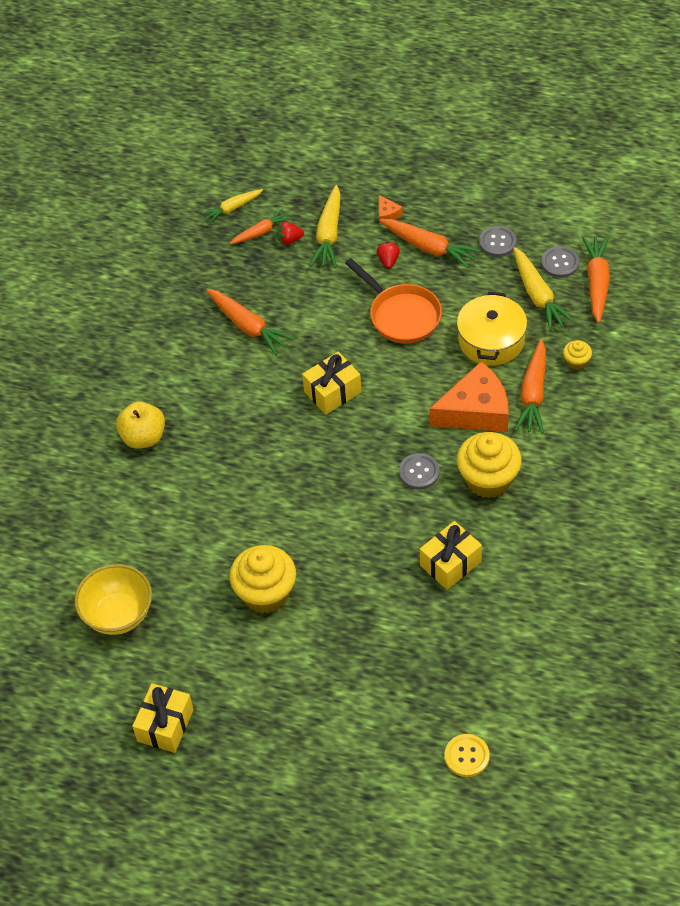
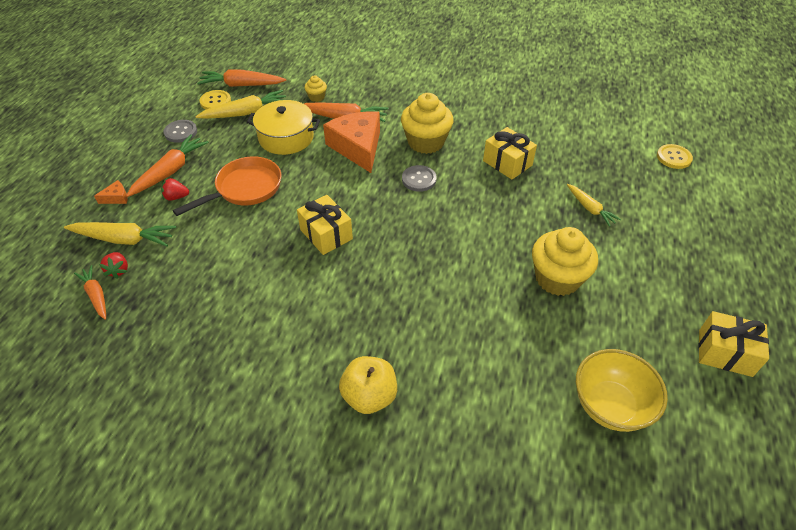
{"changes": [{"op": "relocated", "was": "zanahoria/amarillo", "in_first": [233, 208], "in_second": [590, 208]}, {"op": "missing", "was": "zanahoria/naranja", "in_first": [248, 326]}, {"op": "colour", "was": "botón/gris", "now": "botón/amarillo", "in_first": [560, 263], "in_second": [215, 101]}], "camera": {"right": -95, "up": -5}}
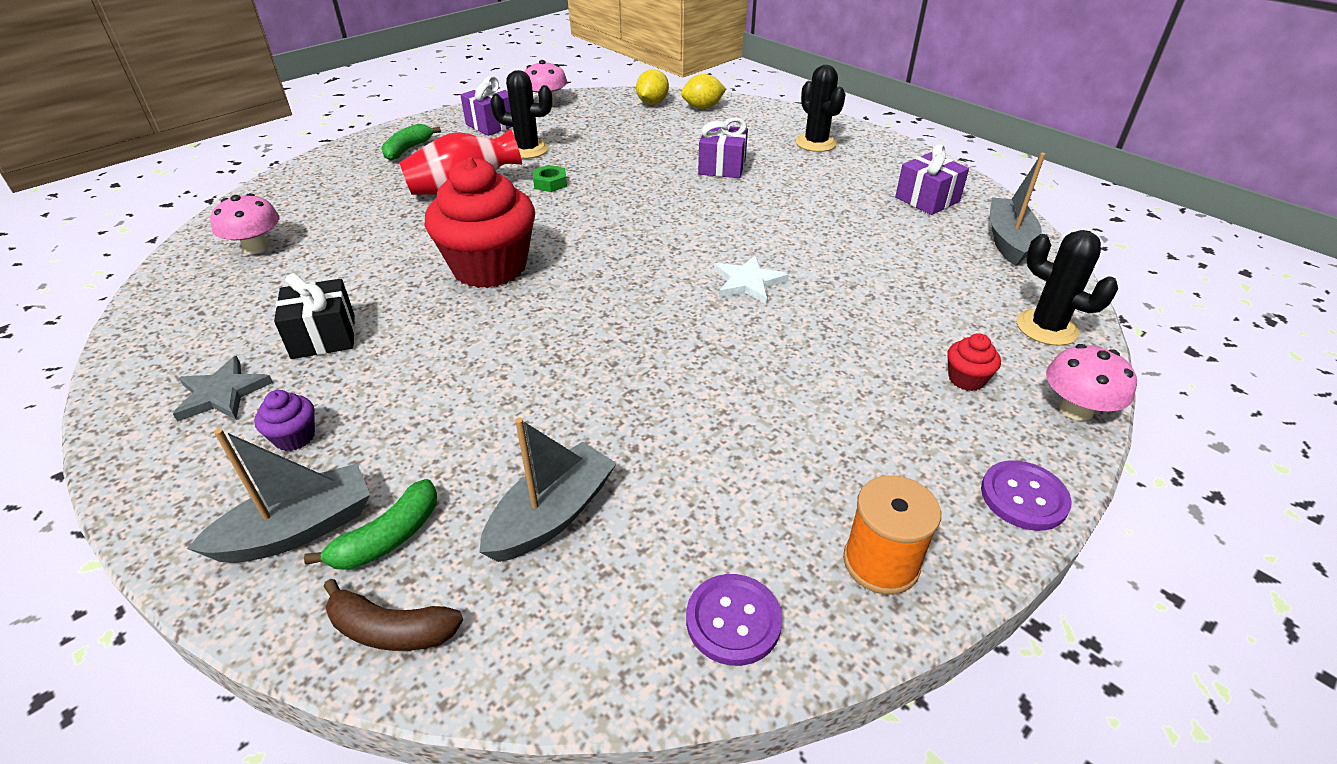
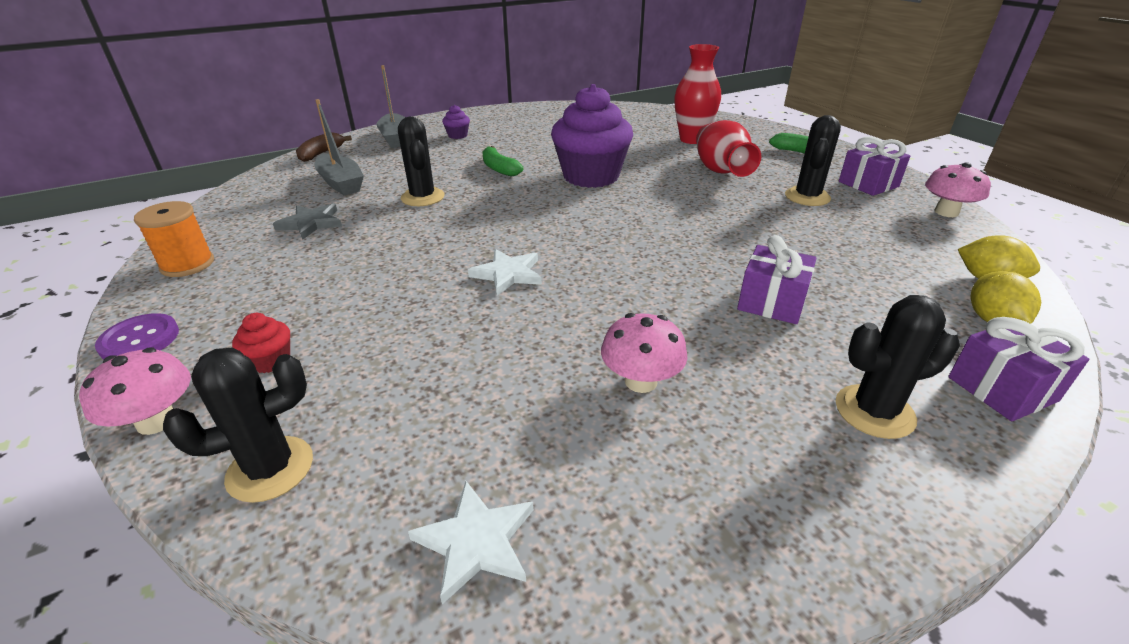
{"changes": [{"op": "relocated", "was": "estrella/gris", "in_first": [222, 393], "in_second": [311, 223]}, {"op": "relocated", "was": "seta/rosa", "in_first": [256, 247], "in_second": [641, 381]}, {"op": "missing", "was": "regalo/negro", "in_first": [323, 336]}, {"op": "relocated", "was": "plátano/verde", "in_first": [388, 538], "in_second": [499, 169]}, {"op": "colour", "was": "magdalena/rojo", "now": "magdalena/morado", "in_first": [489, 267], "in_second": [591, 176]}, {"op": "missing", "was": "tuerca/verde", "in_first": [550, 183]}, {"op": "missing", "was": "botón/morado", "in_first": [733, 620]}, {"op": "relocated", "was": "regalo/morado", "in_first": [927, 199], "in_second": [1002, 389]}, {"op": "exchanged", "was": "barco/gris", "now": "estrella/blanco", "in_first": [1008, 240], "in_second": [476, 542]}, {"op": "appeared", "now": "cactus/negro", "in_second": [423, 197]}, {"op": "appeared", "now": "florero/rojo", "in_second": [692, 139]}], "camera": {"right": 105, "up": -5}}
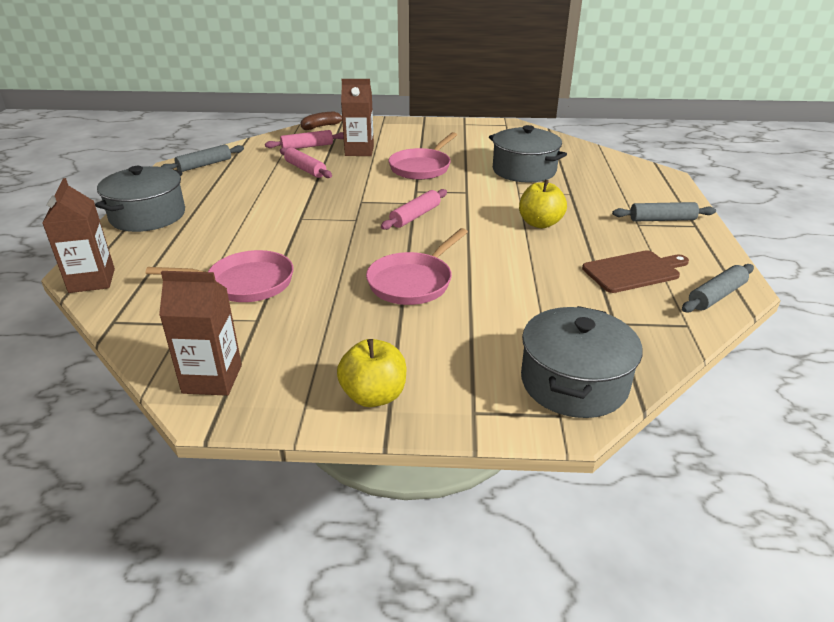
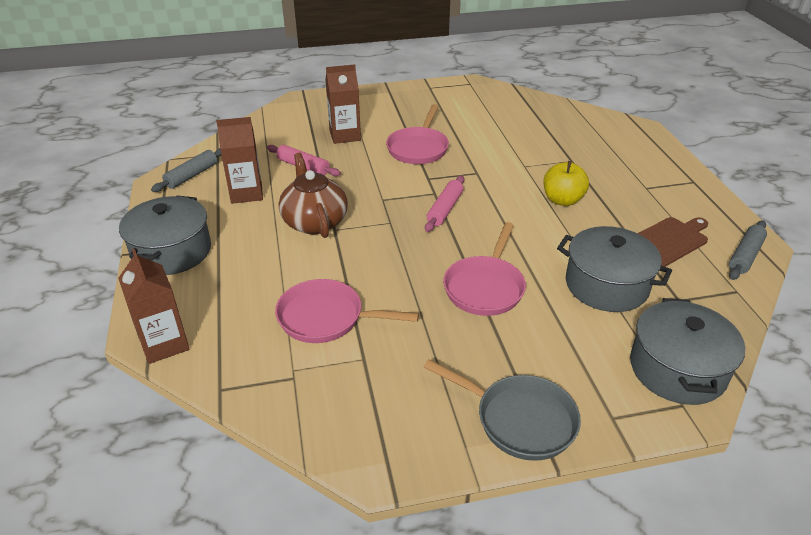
{"changes": [{"op": "spun", "was": "sartén/rosa", "in_first": [245, 283], "in_second": [326, 318], "clockwise": -150}, {"op": "relocated", "was": "cartón de leche/marrón", "in_first": [212, 379], "in_second": [246, 193]}, {"op": "missing", "was": "rodillo/rosa", "in_first": [307, 146]}, {"op": "missing", "was": "plátano/marrón", "in_first": [321, 126]}, {"op": "exchanged", "was": "manzana/amarillo", "now": "sartén/gris", "in_first": [374, 396], "in_second": [519, 420]}, {"op": "relocated", "was": "olla/gris", "in_first": [524, 170], "in_second": [606, 285]}, {"op": "missing", "was": "rodillo/gris", "in_first": [662, 219]}, {"op": "appeared", "now": "tetera/marrón", "in_second": [314, 222]}], "camera": {"right": -15, "up": 5}}
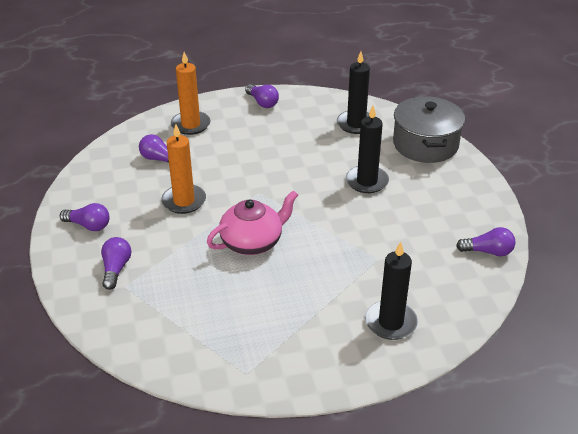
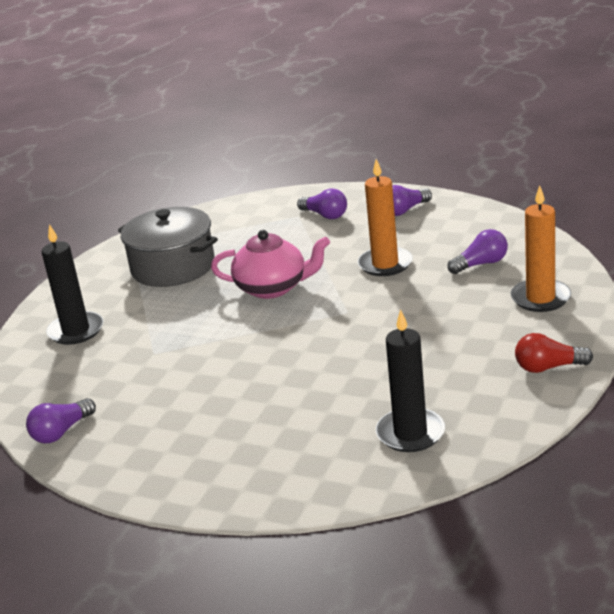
{"changes": [{"op": "spun", "was": "tetera/rosa", "in_first": [252, 242], "in_second": [273, 288], "clockwise": -90}, {"op": "colour", "was": "bombilla/morado", "now": "bombilla/rojo", "in_first": [262, 102], "in_second": [548, 367]}, {"op": "missing", "was": "vela/negro", "in_first": [367, 181]}, {"op": "relocated", "was": "olla/gris", "in_first": [425, 144], "in_second": [173, 267]}], "camera": {"right": 130, "up": -10}}
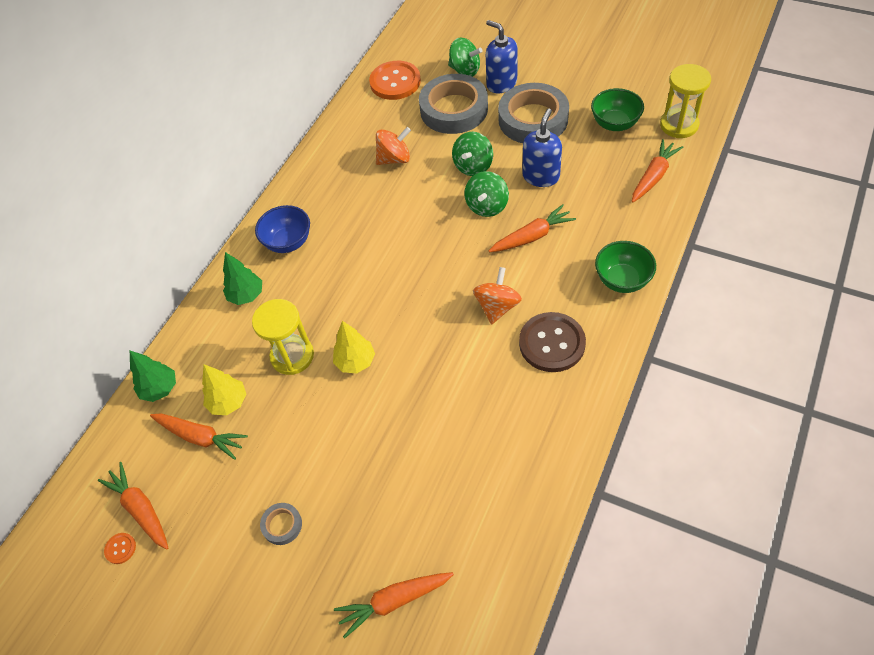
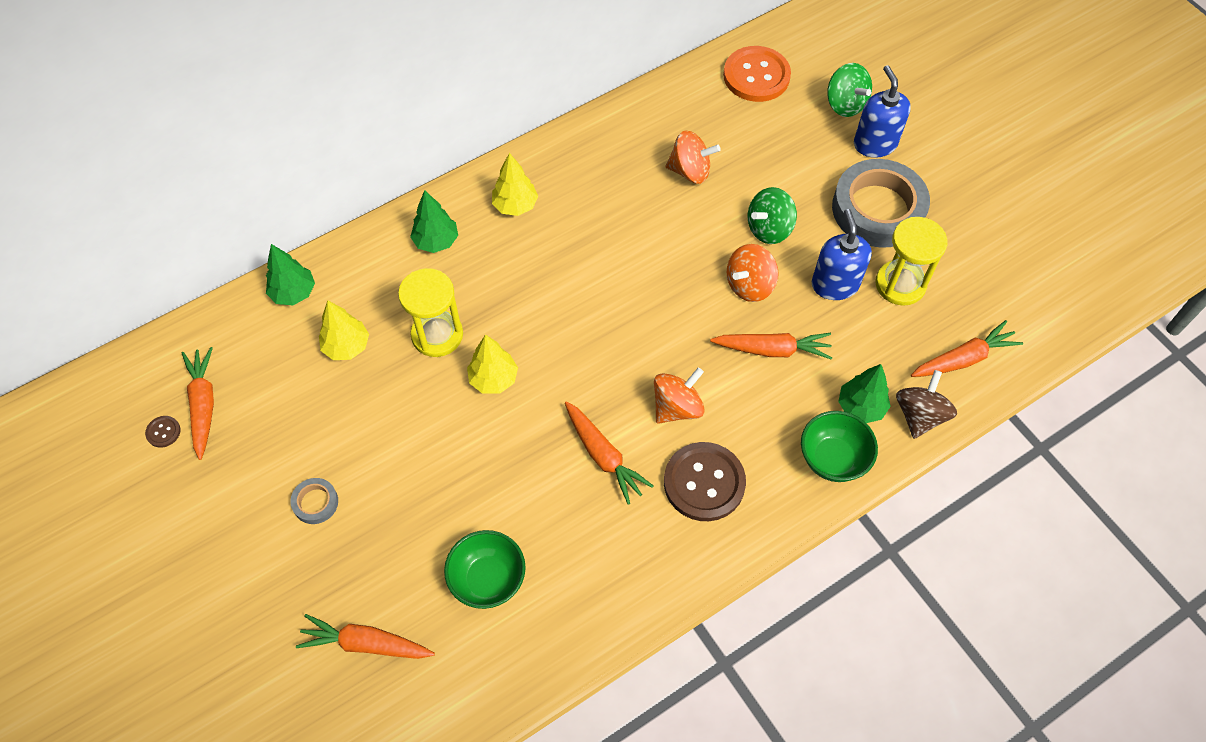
{"changes": [{"op": "colour", "was": "botón/naranja", "now": "botón/marrón", "in_first": [120, 548], "in_second": [163, 432]}, {"op": "relocated", "was": "zanahoria/naranja", "in_first": [200, 437], "in_second": [603, 456]}, {"op": "exchanged", "was": "cuenco/azul", "now": "árbol/amarillo", "in_first": [288, 242], "in_second": [515, 206]}, {"op": "missing", "was": "cinta adhesiva/gris", "in_first": [454, 109]}, {"op": "colour", "was": "peonza/verde", "now": "peonza/naranja", "in_first": [487, 206], "in_second": [749, 285]}, {"op": "spun", "was": "dispensador de jabón/azul", "in_first": [541, 176], "in_second": [835, 284], "clockwise": -60}, {"op": "relocated", "was": "cuenco/verde", "in_first": [615, 124], "in_second": [488, 579]}, {"op": "relocated", "was": "reloj de arena/amarillo", "in_first": [679, 125], "in_second": [900, 284]}, {"op": "appeared", "now": "árbol/verde", "in_second": [861, 407]}, {"op": "appeared", "now": "peonza/marrón", "in_second": [919, 415]}], "camera": {"right": 25, "up": 5}}
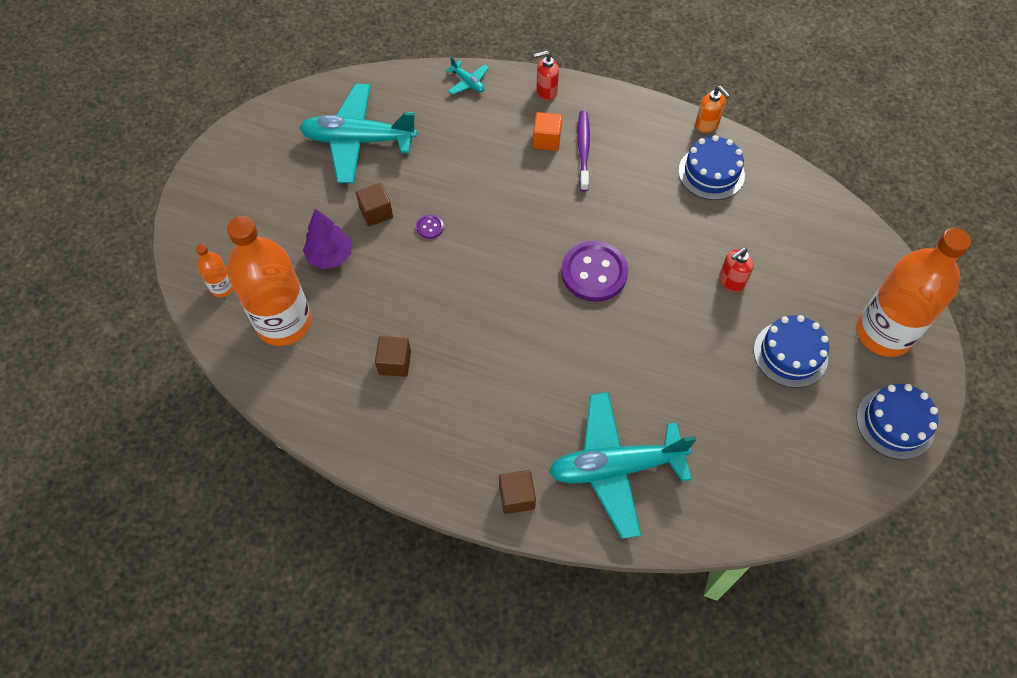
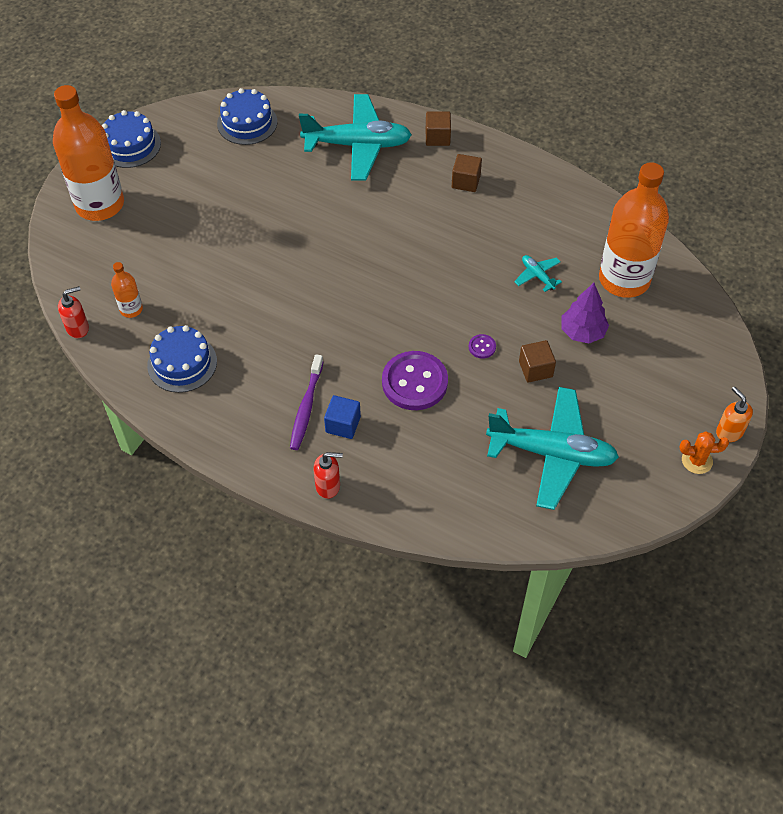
{"changes": [{"op": "relocated", "was": "botella/naranja", "in_first": [222, 287], "in_second": [131, 309]}, {"op": "relocated", "was": "cubo/marrón", "in_first": [394, 363], "in_second": [466, 181]}, {"op": "relocated", "was": "avión/turquesa", "in_first": [468, 82], "in_second": [537, 276]}, {"op": "colour", "was": "cubo/naranja", "now": "cubo/azul", "in_first": [546, 140], "in_second": [343, 424]}, {"op": "relocated", "was": "botón/morado", "in_first": [594, 273], "in_second": [414, 382]}, {"op": "relocated", "was": "dispensador de jabón/naranja", "in_first": [707, 124], "in_second": [729, 432]}, {"op": "relocated", "was": "dispensador de jabón/rojo", "in_first": [731, 281], "in_second": [78, 328]}, {"op": "relocated", "was": "tarta/azul", "in_first": [790, 354], "in_second": [247, 123]}, {"op": "appeared", "now": "cactus/naranja", "in_second": [697, 461]}], "camera": {"right": -170, "up": -5}}
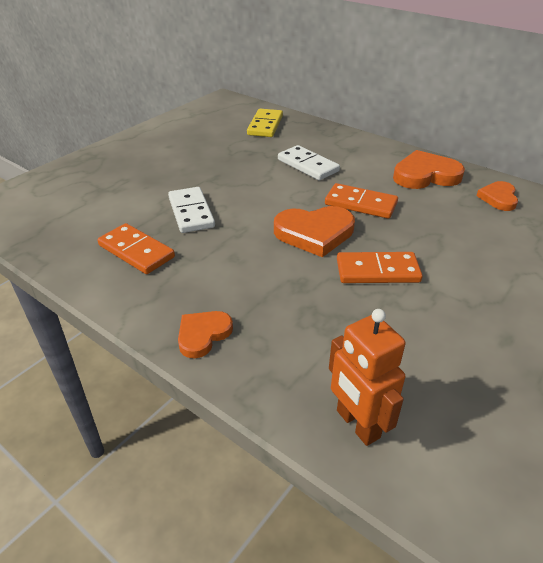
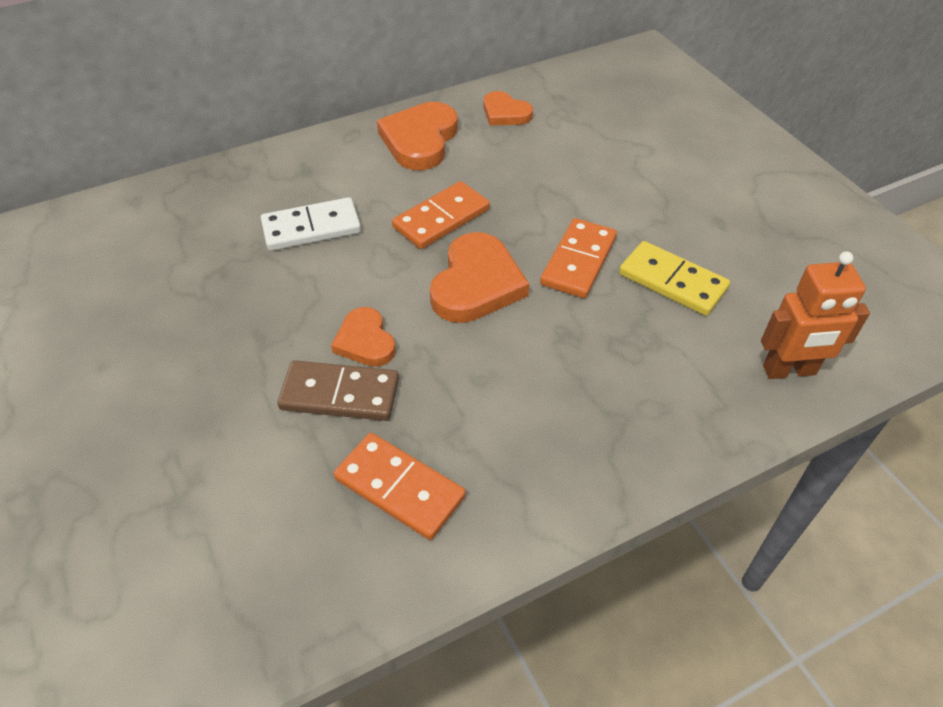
{"changes": [{"op": "spun", "was": "ficha de dominó/naranja", "in_first": [136, 251], "in_second": [400, 488], "clockwise": 60}, {"op": "colour", "was": "ficha de dominó/blanco", "now": "ficha de dominó/marrón", "in_first": [191, 212], "in_second": [340, 394]}, {"op": "relocated", "was": "corazón/naranja", "in_first": [203, 335], "in_second": [365, 341]}, {"op": "relocated", "was": "ficha de dominó/amarillo", "in_first": [265, 125], "in_second": [672, 282]}], "camera": {"right": -65, "up": 10}}
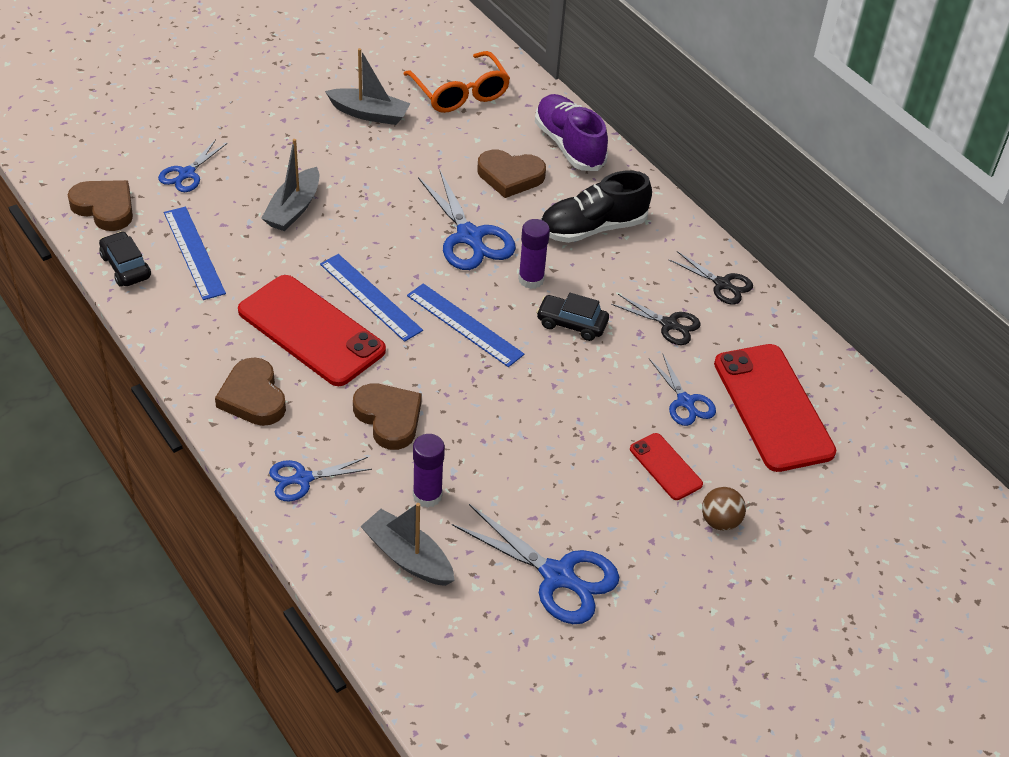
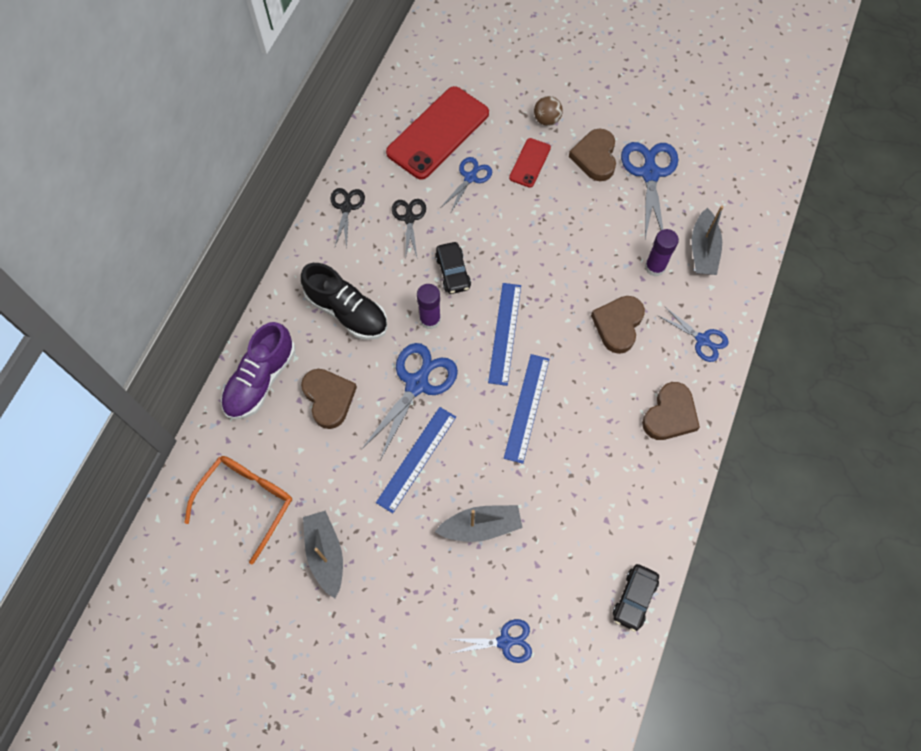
{"changes": [{"op": "relocated", "was": "corazón/marrón", "in_first": [105, 208], "in_second": [595, 157]}, {"op": "relocated", "was": "regla/azul", "in_first": [194, 252], "in_second": [416, 459]}, {"op": "missing", "was": "móvil/rojo", "in_first": [311, 330]}], "camera": {"right": -120, "up": 20}}
